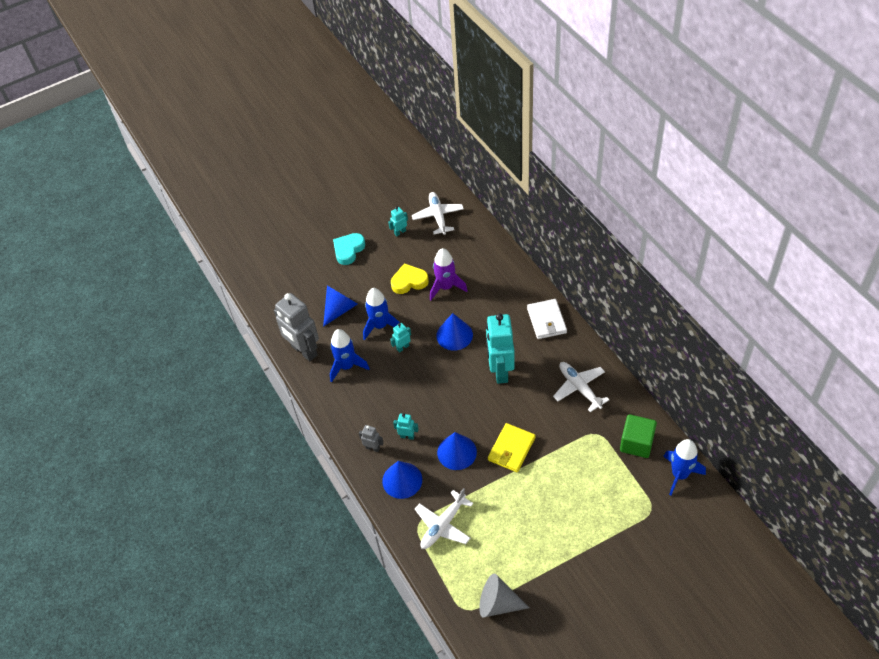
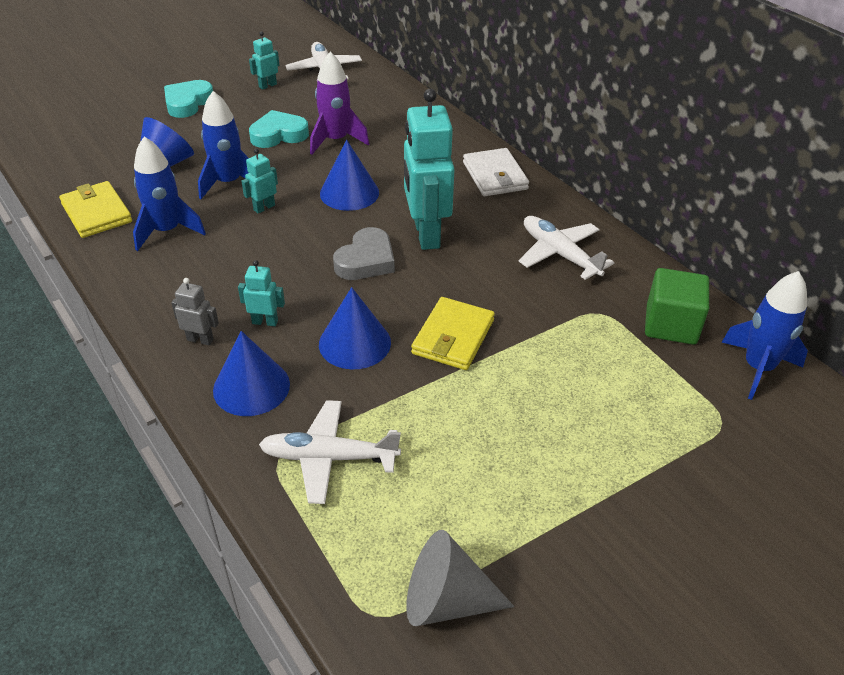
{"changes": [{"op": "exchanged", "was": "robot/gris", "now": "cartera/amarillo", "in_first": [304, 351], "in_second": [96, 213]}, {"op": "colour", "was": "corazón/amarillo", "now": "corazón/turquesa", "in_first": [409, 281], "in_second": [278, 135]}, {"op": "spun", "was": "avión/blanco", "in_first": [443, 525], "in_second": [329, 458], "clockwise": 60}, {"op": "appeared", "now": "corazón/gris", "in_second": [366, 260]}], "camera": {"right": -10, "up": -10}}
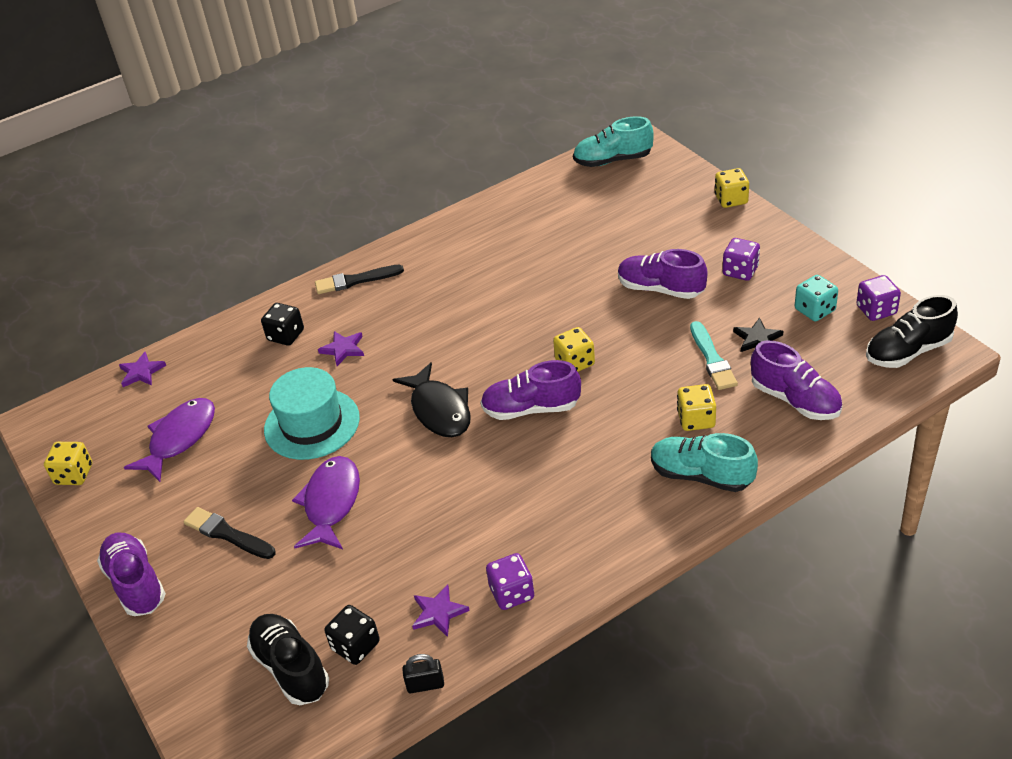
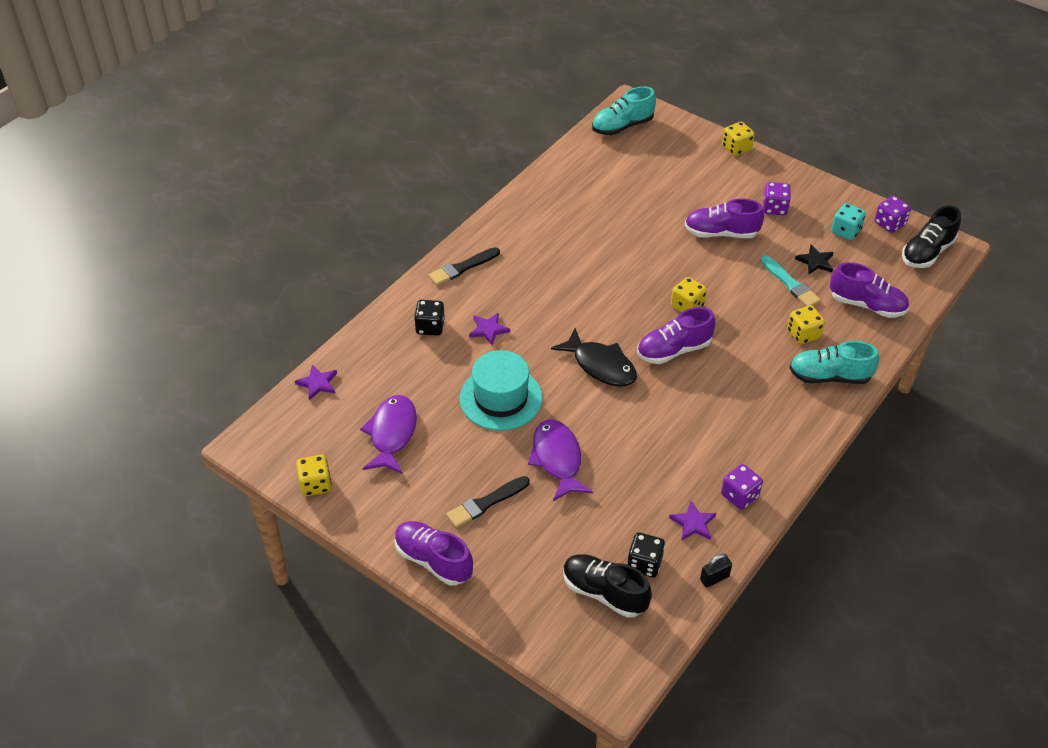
{"changes": [{"op": "spun", "was": "pincel/negro", "in_first": [227, 534], "in_second": [486, 503], "clockwise": -45}], "camera": {"right": -25, "up": 5}}
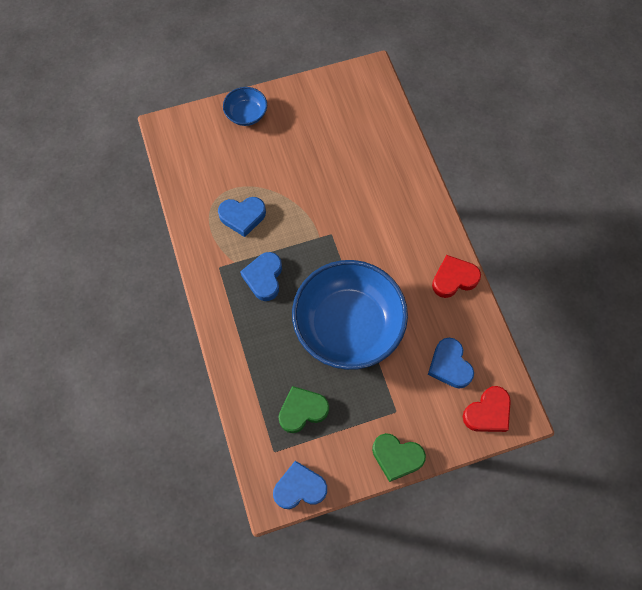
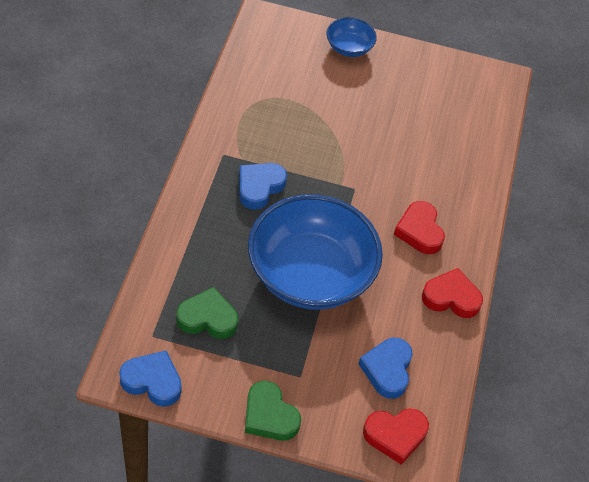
{"changes": [{"op": "missing", "was": "corazón/azul", "in_first": [242, 217]}, {"op": "appeared", "now": "corazón/rojo", "in_second": [419, 231]}], "camera": {"right": 25, "up": -15}}
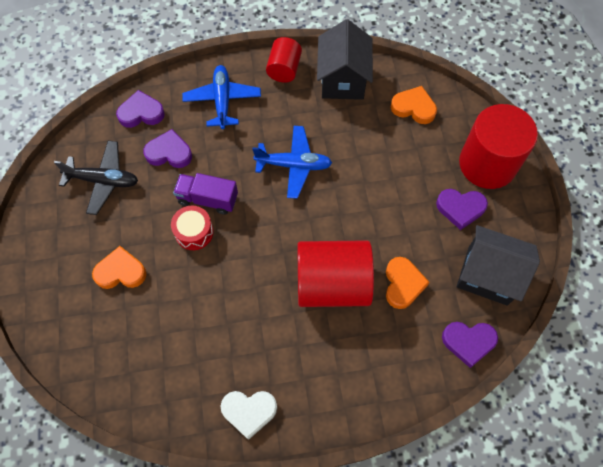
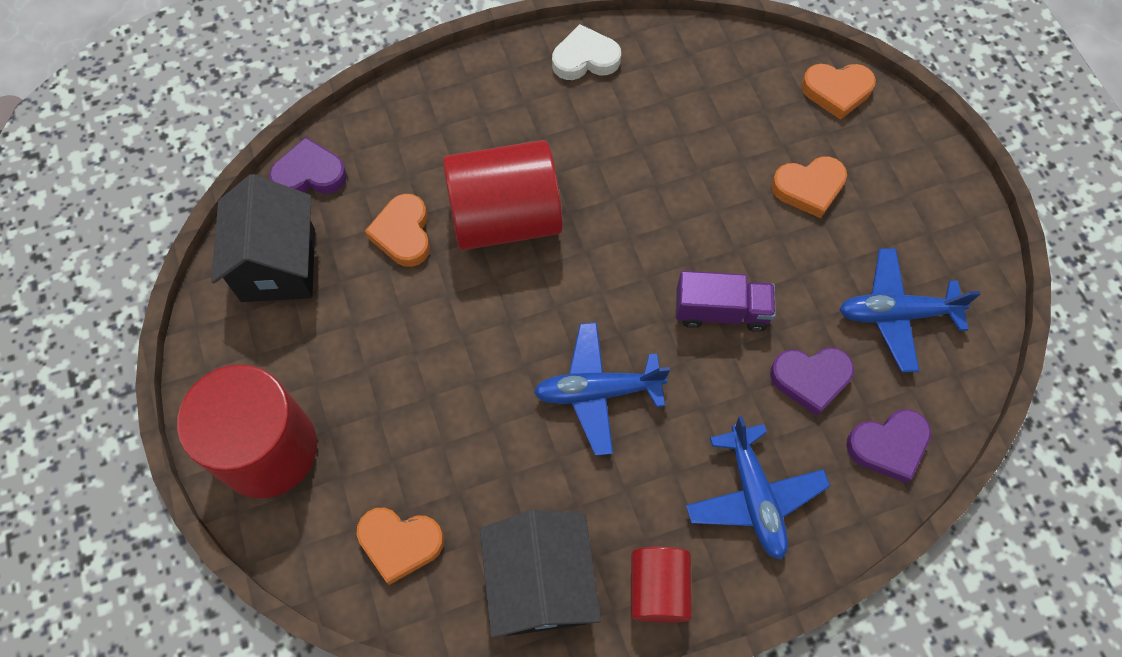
{"changes": [{"op": "colour", "was": "avión/negro", "now": "avión/azul", "in_first": [103, 180], "in_second": [896, 314]}, {"op": "missing", "was": "tambor/rojo", "in_first": [194, 232]}, {"op": "missing", "was": "corazón/morado", "in_first": [460, 208]}, {"op": "spun", "was": "casa/negro", "in_first": [487, 275], "in_second": [278, 265], "clockwise": 75}, {"op": "appeared", "now": "corazón/naranja", "in_second": [837, 91]}], "camera": {"right": 170, "up": 0}}
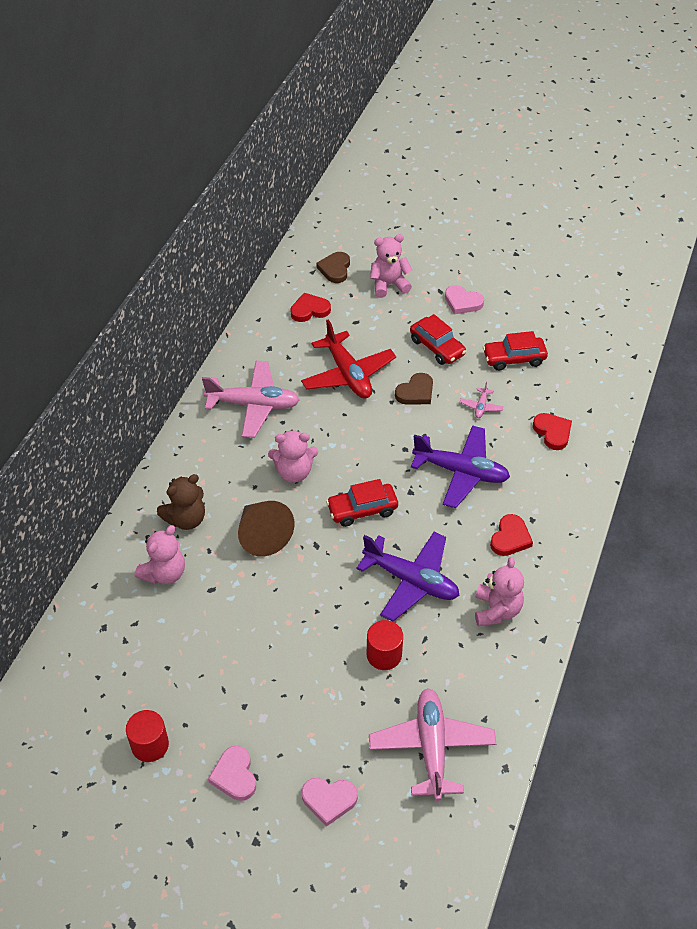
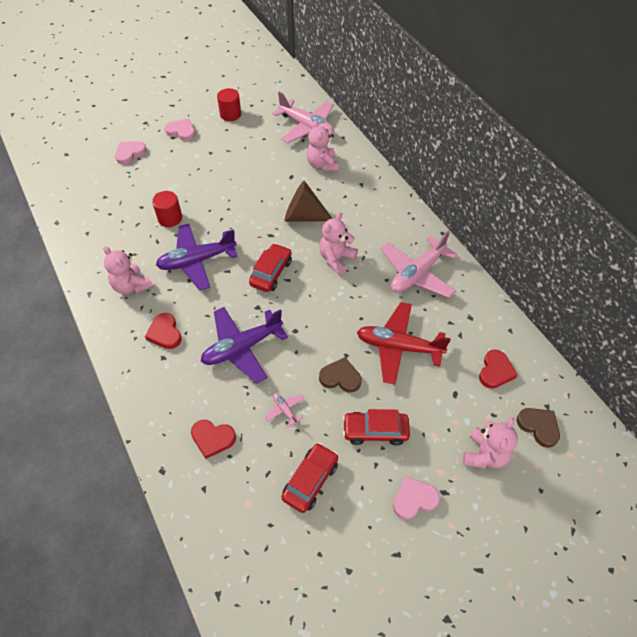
{"changes": [{"op": "missing", "was": "osito/marrón", "in_first": [186, 519]}, {"op": "relocated", "was": "avión/rosa", "in_first": [431, 747], "in_second": [307, 127]}, {"op": "spun", "was": "corazón/marrón", "in_first": [416, 392], "in_second": [340, 377], "clockwise": 105}], "camera": {"right": 130, "up": 5}}
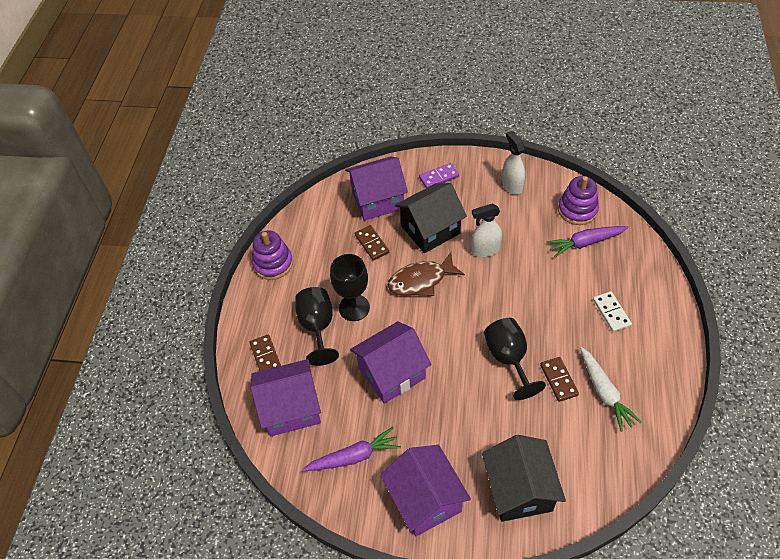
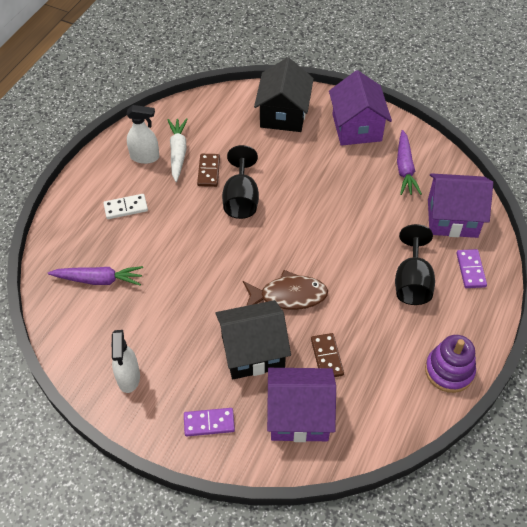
{"changes": [{"op": "colour", "was": "ficha de dominó/marrón", "now": "ficha de dominó/morado", "in_first": [265, 356], "in_second": [471, 270]}, {"op": "spun", "was": "zanahoria/morado", "in_first": [353, 456], "in_second": [405, 168], "clockwise": -90}, {"op": "missing", "was": "copa/negro", "in_first": [354, 308]}, {"op": "missing", "was": "casa/morado", "in_first": [392, 373]}, {"op": "relocated", "was": "pulverizador/blanco", "in_first": [485, 250], "in_second": [145, 157]}, {"op": "missing", "was": "juguete apilable/morado", "in_first": [577, 210]}, {"op": "spun", "was": "ficha de dominó/blanco", "in_first": [611, 312], "in_second": [126, 208], "clockwise": 75}], "camera": {"right": -165, "up": 0}}
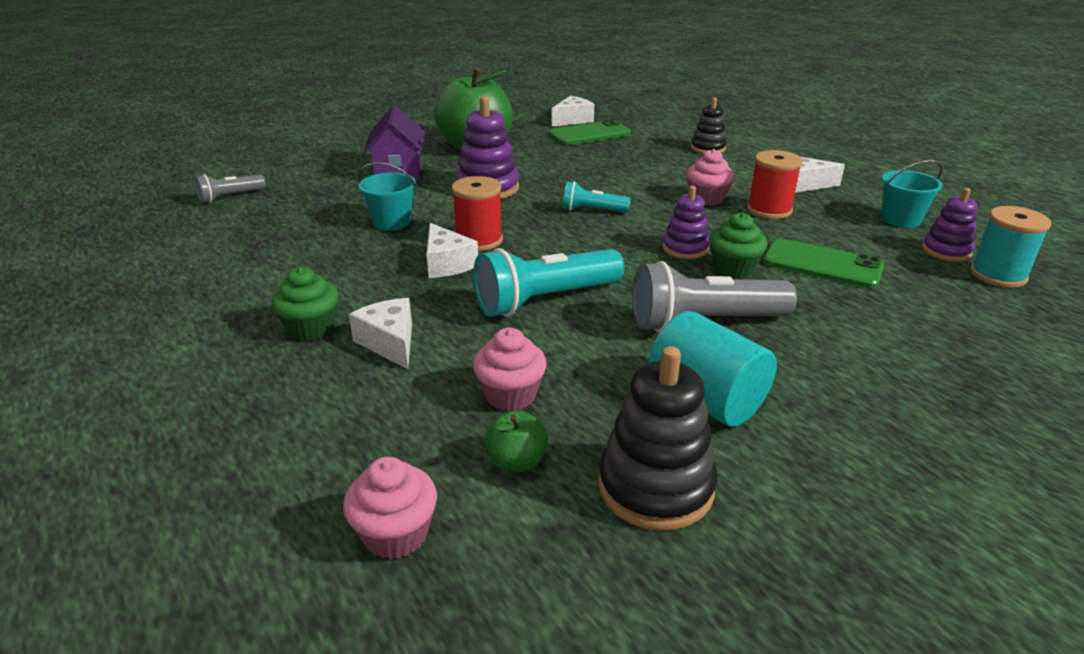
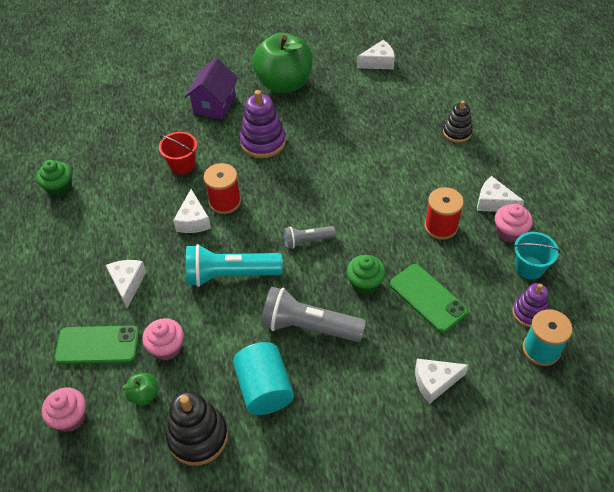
{"changes": [{"op": "relocated", "was": "lámpara de mano/gris", "in_first": [230, 197], "in_second": [307, 241]}, {"op": "relocated", "was": "magdalena/verde", "in_first": [311, 328], "in_second": [59, 188]}, {"op": "colour", "was": "balde/turquesa", "now": "balde/rojo", "in_first": [392, 222], "in_second": [182, 165]}, {"op": "relocated", "was": "móvil/verde", "in_first": [589, 134], "in_second": [97, 345]}, {"op": "missing", "was": "lámpara de mano/turquesa", "in_first": [592, 210]}, {"op": "missing", "was": "juguete apilable/morado", "in_first": [685, 248]}, {"op": "relocated", "was": "magdalena/rosa", "in_first": [707, 198], "in_second": [509, 232]}, {"op": "appeared", "now": "queso/blanco", "in_second": [435, 382]}], "camera": {"right": 25, "up": 20}}
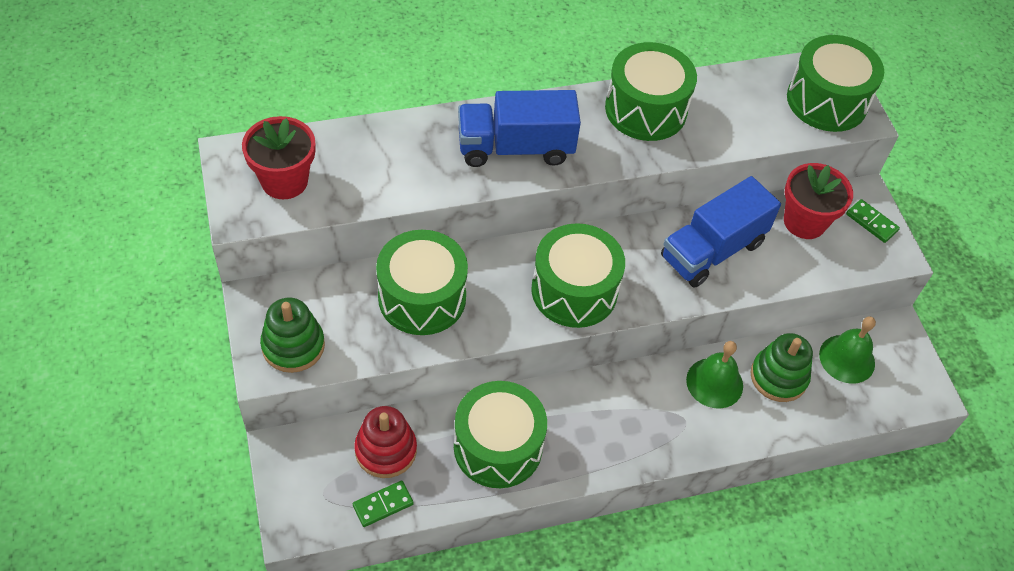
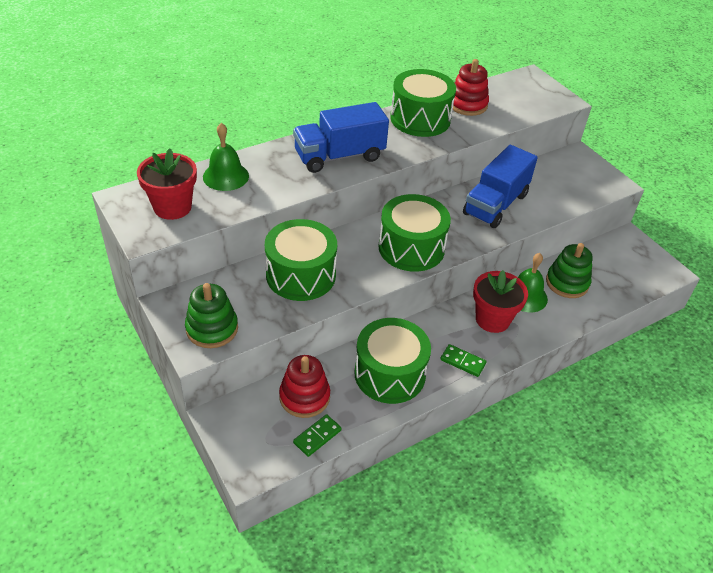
{"changes": [{"op": "relocated", "was": "maceta/rojo", "in_first": [804, 222], "in_second": [492, 319]}, {"op": "missing", "was": "tambor/verde", "in_first": [827, 101]}, {"op": "relocated", "was": "campana/verde", "in_first": [847, 358], "in_second": [226, 176]}, {"op": "relocated", "was": "ficha de dominó/verde", "in_first": [871, 222], "in_second": [462, 362]}, {"op": "appeared", "now": "juguete apilable/rojo", "in_second": [467, 104]}], "camera": {"right": -15, "up": -10}}
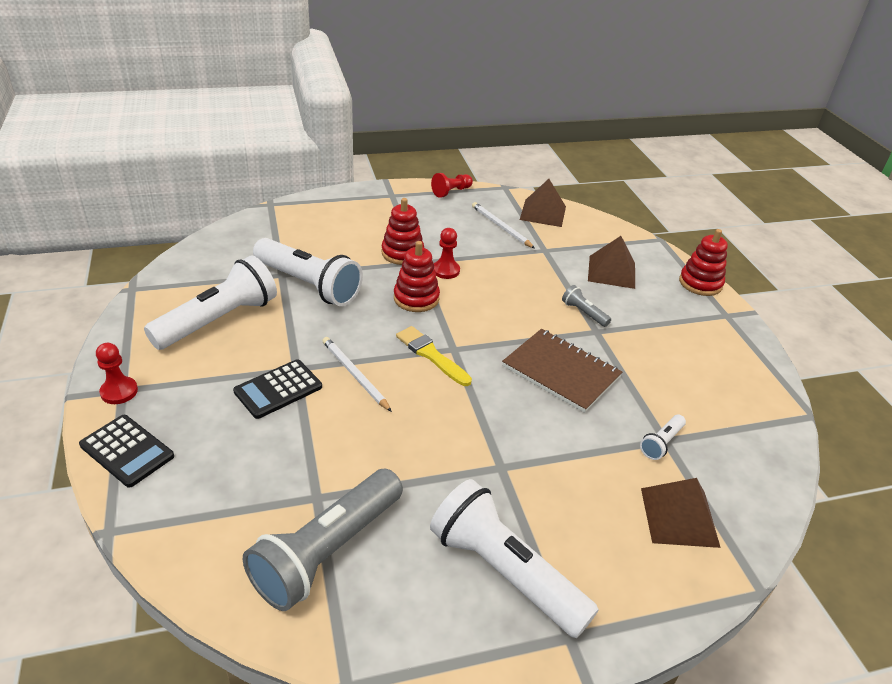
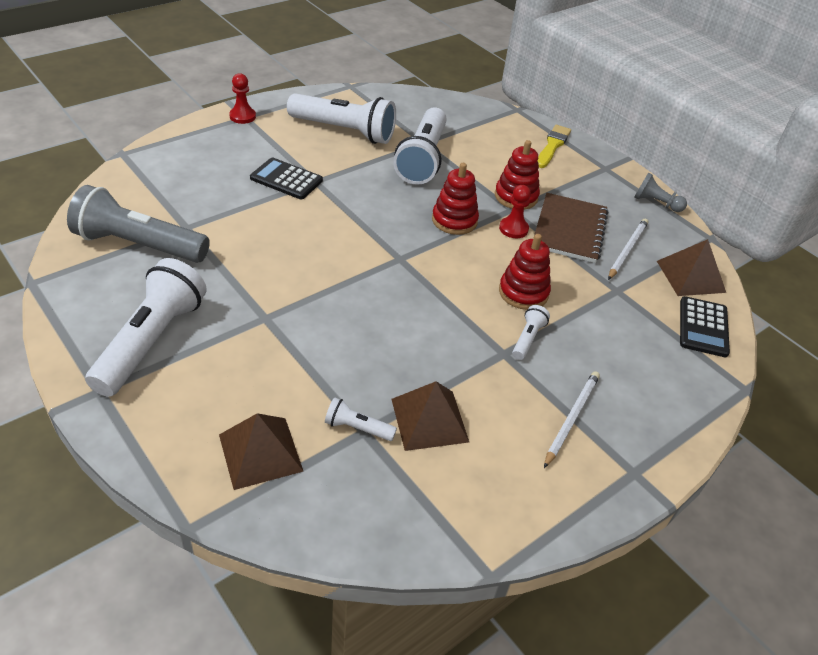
{"changes": [{"op": "relocated", "was": "calculadora/negro", "in_first": [127, 451], "in_second": [703, 327]}, {"op": "relocated", "was": "lápiz/blanco", "in_first": [354, 375], "in_second": [571, 418]}, {"op": "relocated", "was": "pincel/amarillo", "in_first": [431, 355], "in_second": [552, 145]}, {"op": "colour", "was": "peón/rojo", "now": "peón/gris", "in_first": [451, 192], "in_second": [655, 203]}, {"op": "relocated", "was": "cuaderno/marrón", "in_first": [561, 371], "in_second": [569, 229]}, {"op": "colour", "was": "lámpara de mano/gris", "now": "lámpara de mano/blanco", "in_first": [584, 313], "in_second": [527, 339]}, {"op": "relocated", "was": "pirámide/marrón", "in_first": [612, 272], "in_second": [429, 420]}, {"op": "relocated", "was": "juguete apilable/rojo", "in_first": [700, 283], "in_second": [523, 292]}], "camera": {"right": 65, "up": 5}}
